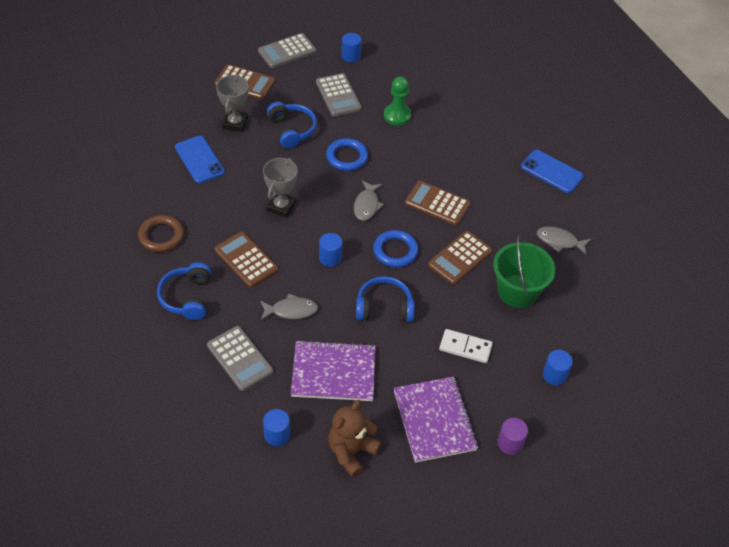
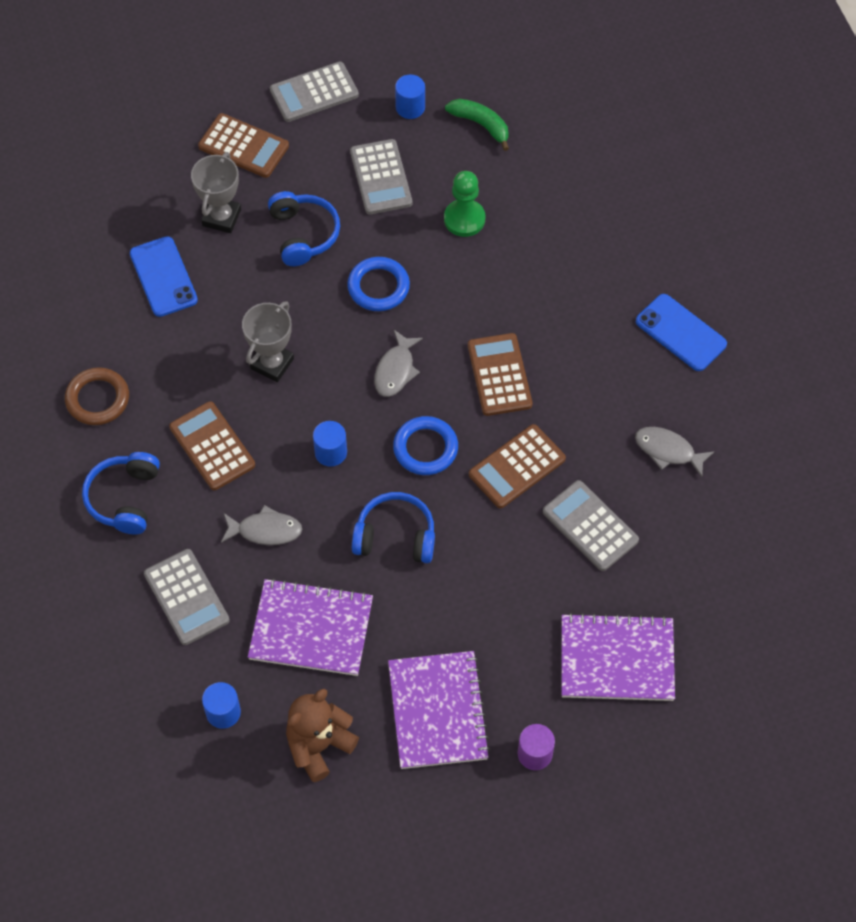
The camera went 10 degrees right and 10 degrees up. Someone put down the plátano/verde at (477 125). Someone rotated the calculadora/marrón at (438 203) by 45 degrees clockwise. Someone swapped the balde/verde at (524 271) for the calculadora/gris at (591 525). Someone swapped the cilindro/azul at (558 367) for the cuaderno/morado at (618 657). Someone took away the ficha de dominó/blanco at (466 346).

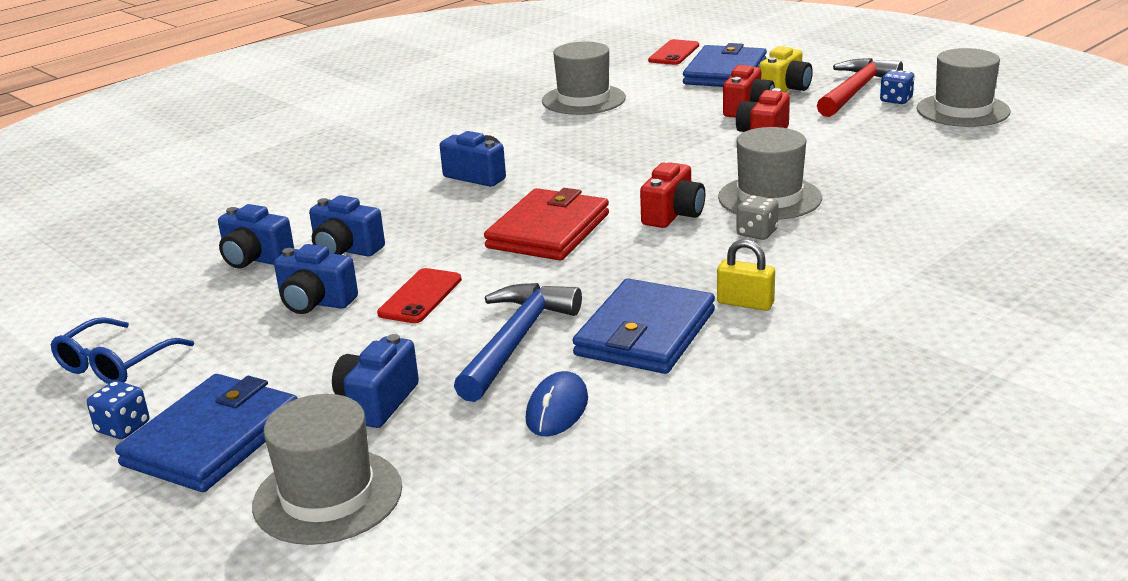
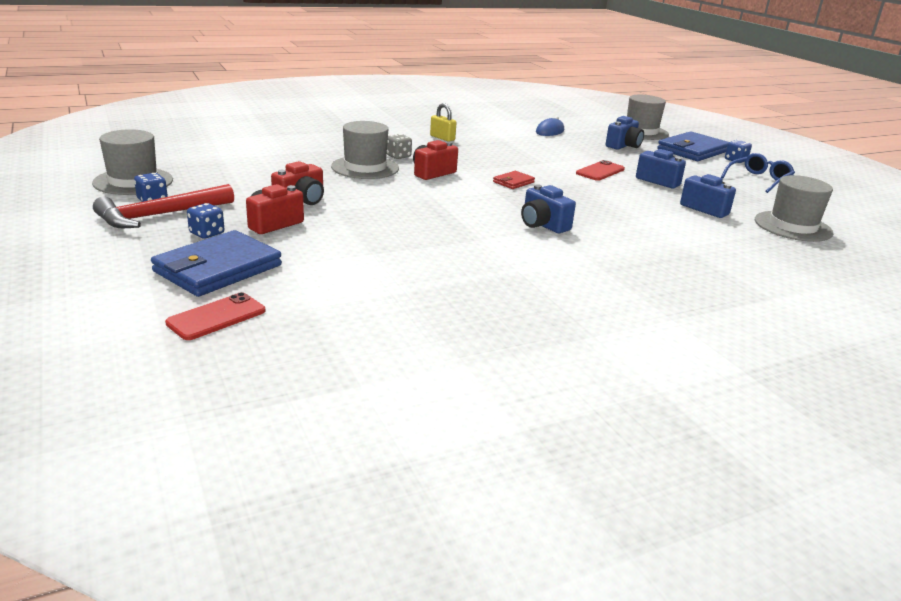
The camera went 165 degrees left and 0 degrees up. Someone swapped the cámara/amarillo at (786 69) for the dado/azul at (205 221). Someone scaled the cartera/rojo at (546 224) by 0.48. Someone carried the sombrero/gris from (584 78) to (794 208). Someone took away the cámara/azul at (347 225). Someone took away the martillo/azul at (518 342). Someone took away the cartera/azul at (643 326).

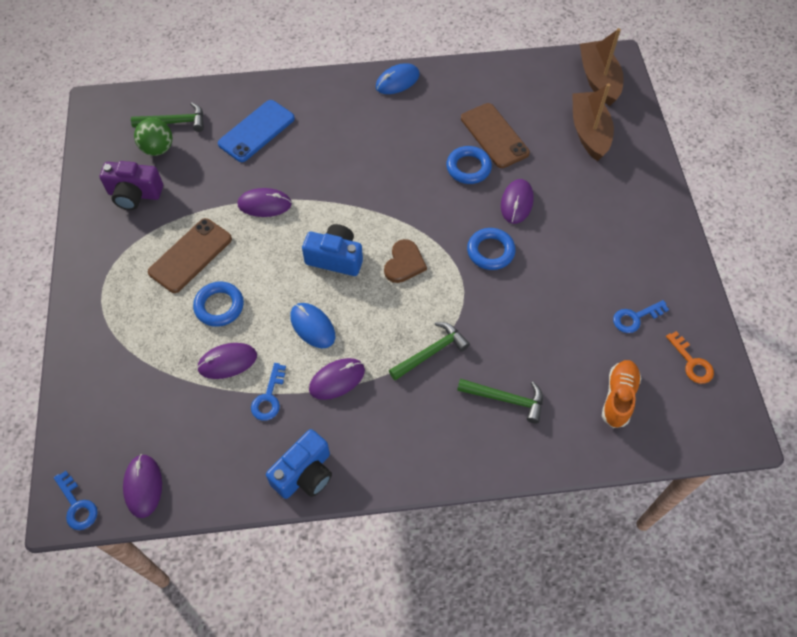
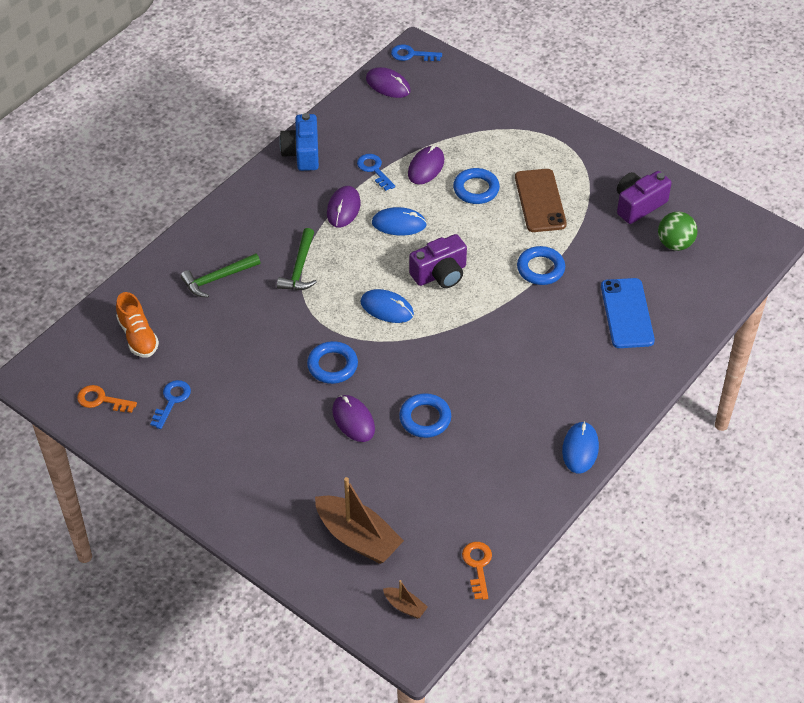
The camera went 135 degrees right and 10 degrees down. Someone swapped the corazón/marrón at (405 261) for the ratón/azul at (387 306). Someone scaled the barco/marrón at (602 67) by 0.47. Someone repainted the cámara/azul at (332 250), which became the cámara/morado at (438 261). Someone put down the llave/naranja at (477 571). Someone swapped the ratón/morado at (264 202) for the anillo/azul at (541 265). Someone took away the martillo/verde at (167 117). Someone took away the móvil/marrón at (495 135).

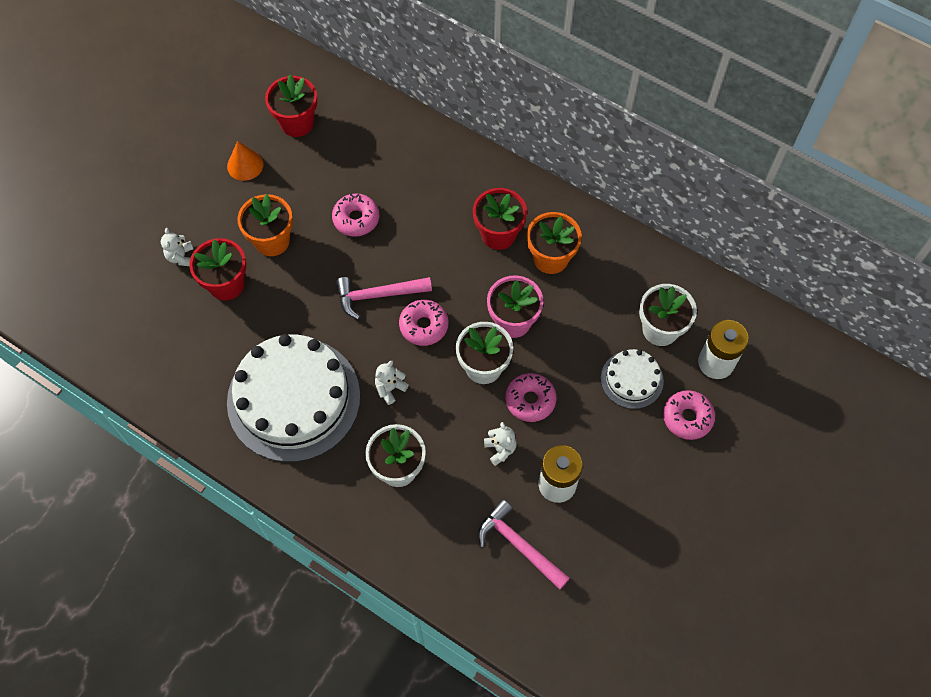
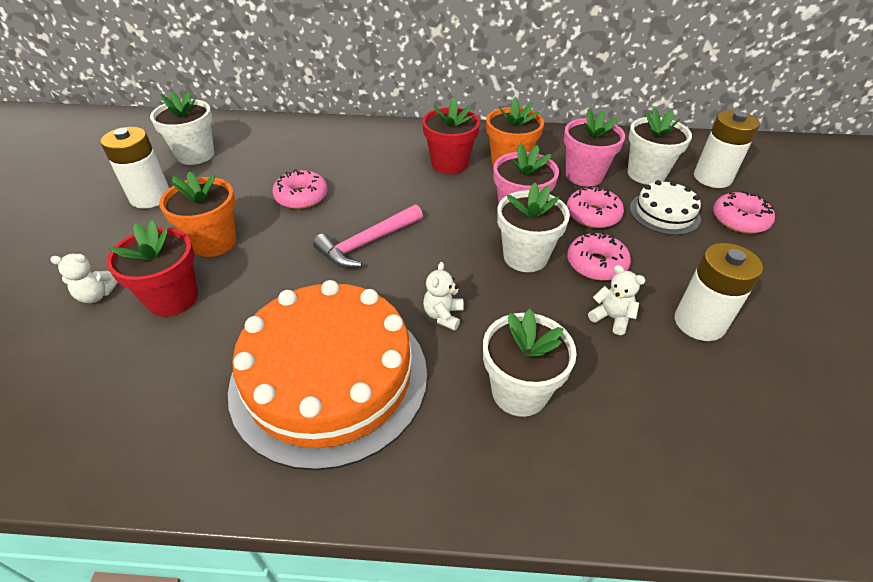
The camera went 30 degrees left and 20 degrees down. Someone rotated the osito/blanco at (177 247) by 60 degrees counterclockwise. Someone swapped the cono/naranja at (245 161) for the pila/blanco at (134 167). Someone repainted the maceta/rojo at (291 105), which became the maceta/blanco at (182 128). Someone repainted the tarta/blanco at (293 398), which became the tarta/naranja at (327 375). Someone put down the maceta/rosa at (594 148). Someone carried the rosquilla/rosa from (423 323) to (595 207). Someone took away the martillo/rosa at (524 544).

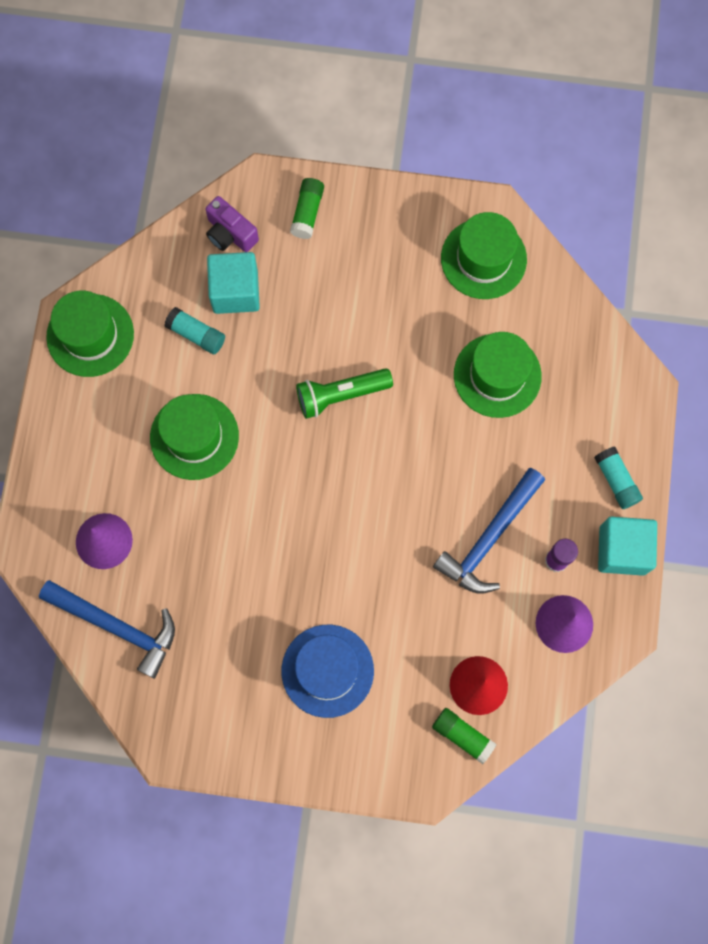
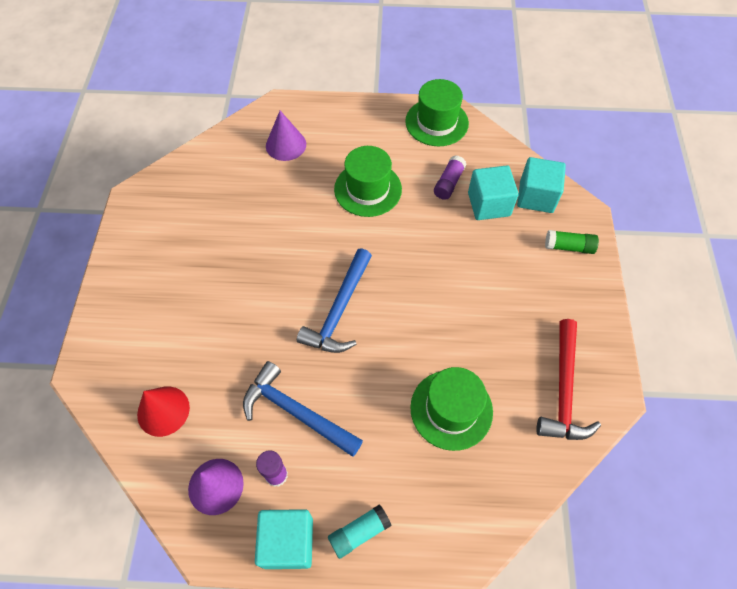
The camera went 85 degrees right and 15 degrees down. Someone carried the martillo/azul from (107 629) to (334 300). Someone repainted the barra de pegamento/turquesa at (194 330), which became the barra de pegamento/morado at (450 177). Someone swapped the cámara/morado at (232 224) for the cubo/turquesa at (541 185). Someone swapped the sombrero/verde at (484 255) for the martillo/rojo at (568 379). Someone took away the sombrero/azul at (328 671). Someone took away the lámpara de mano/verde at (344 393). Someone took away the barra de pegamento/verde at (464 736).

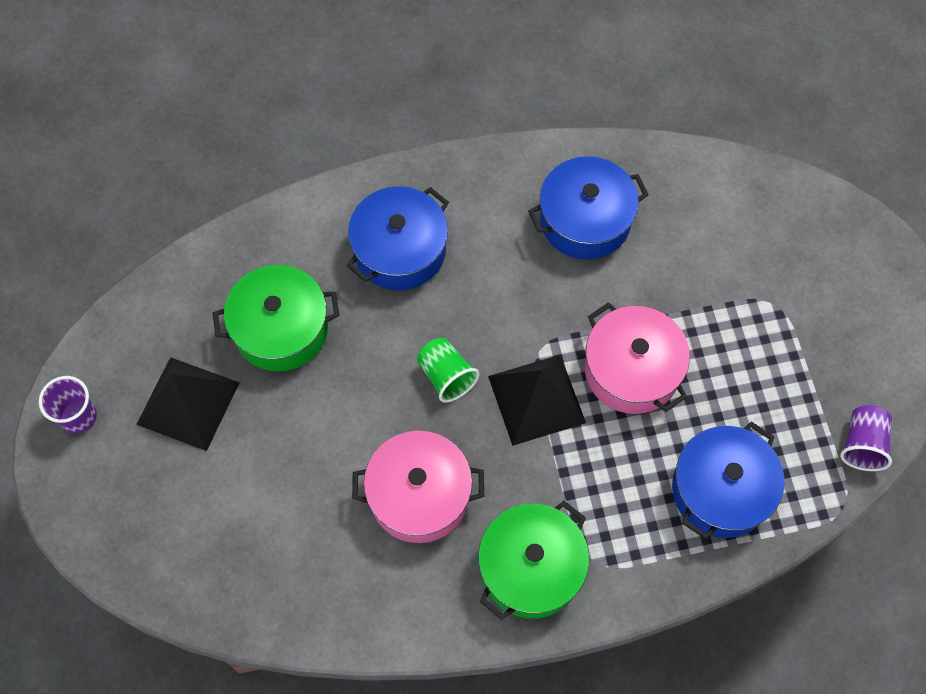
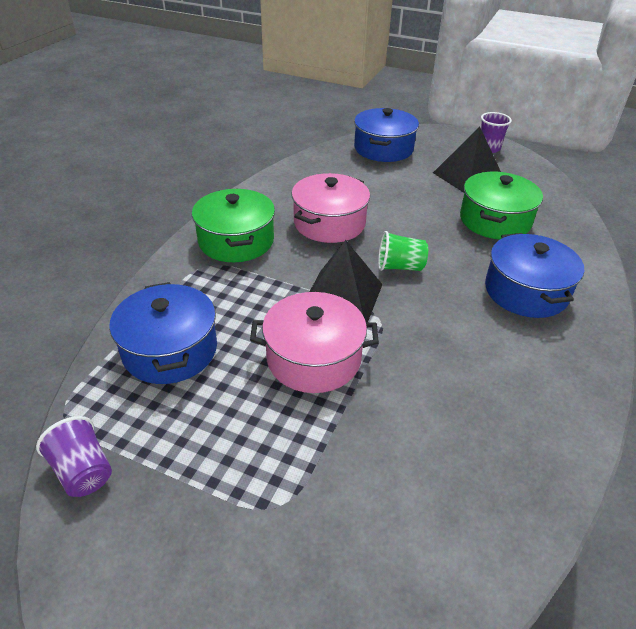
The camera went 125 degrees right and 25 degrees down. Someone carried the olla/azul from (588 208) to (386 135).

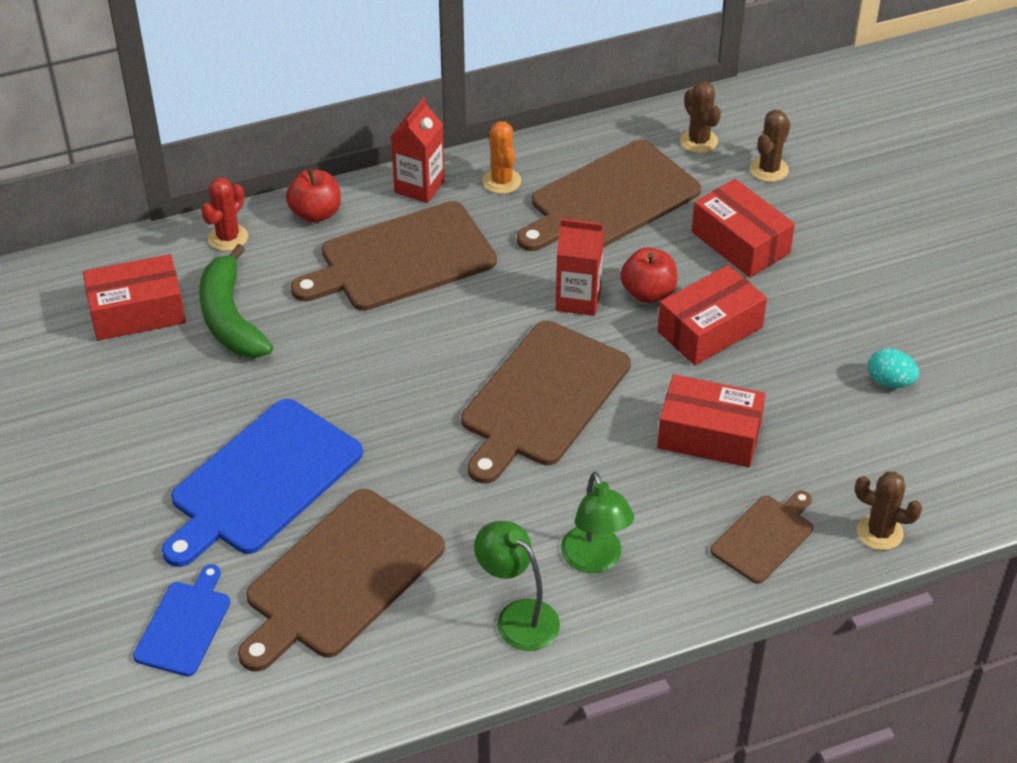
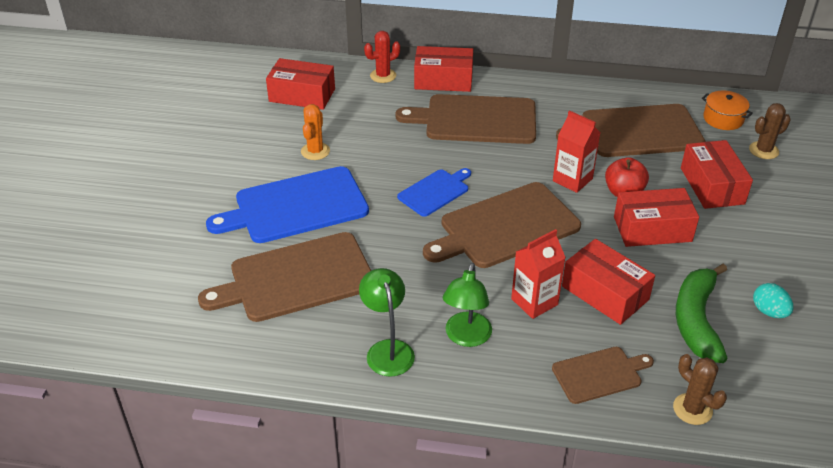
The camera went 30 degrees right and 5 degrees down. Someone carried the cactus/naranja from (501 157) to (315 132). Someone carried the tabla de cortar/azul from (182 620) to (434 192). Someone swapped the manzana/rojo at (313 196) for the caja/rojo at (443 69). Someone carried the cartón de leche/rojo from (418 150) to (538 274). Someone carried the plátano/verde from (236 301) to (702 313). Someone swapped the cactus/marrón at (700 117) for the olla/naranja at (727 110).

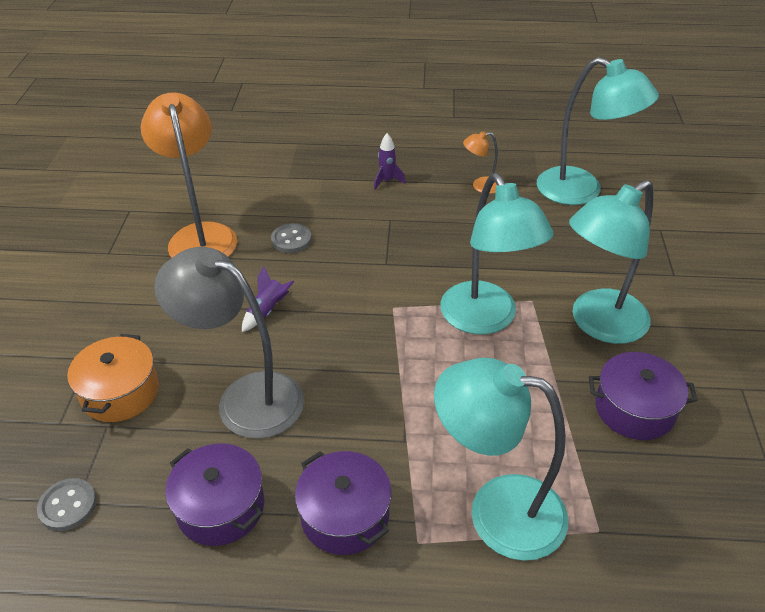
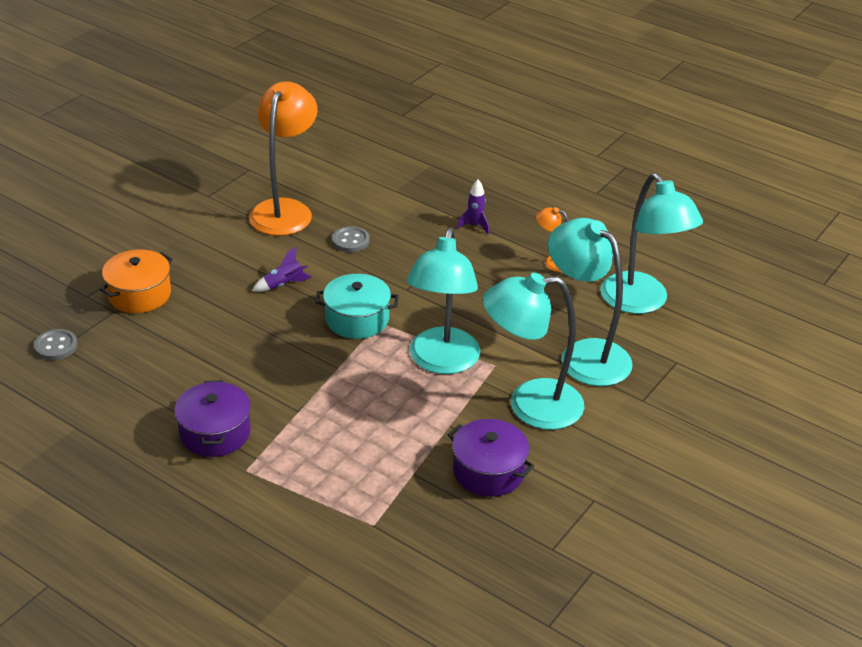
The camera went 30 degrees right and 5 degrees down. Someone put down the olla/turquesa at (357 306). Someone carried the lámpara/turquesa from (501 459) to (590 302). Someone took away the lámpara/gris at (229 343). Someone took away the olla/morado at (214 494).

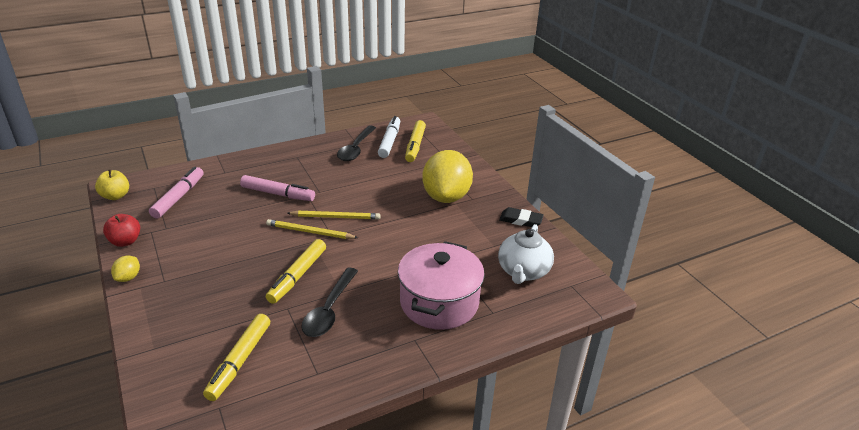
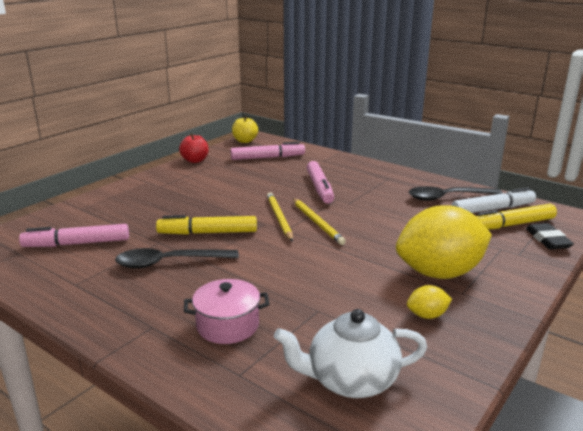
The camera went 65 degrees right and 10 degrees down. Someone repainted the rotulador/amarillo at (236 357), which became the rotulador/rosa at (74 235). Someone scaled the olla/rosa at (441 285) by 0.58. Someone carried the limón/amarillo from (125 269) to (429 302). Someone carried the goma de borrar/negro from (521 217) to (550 236).

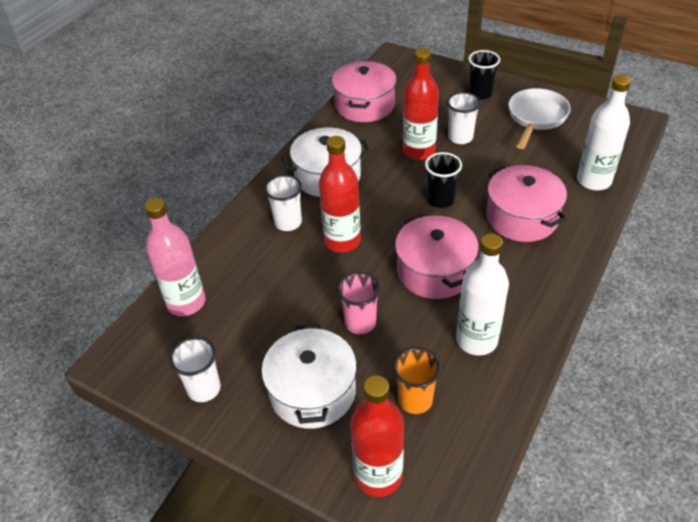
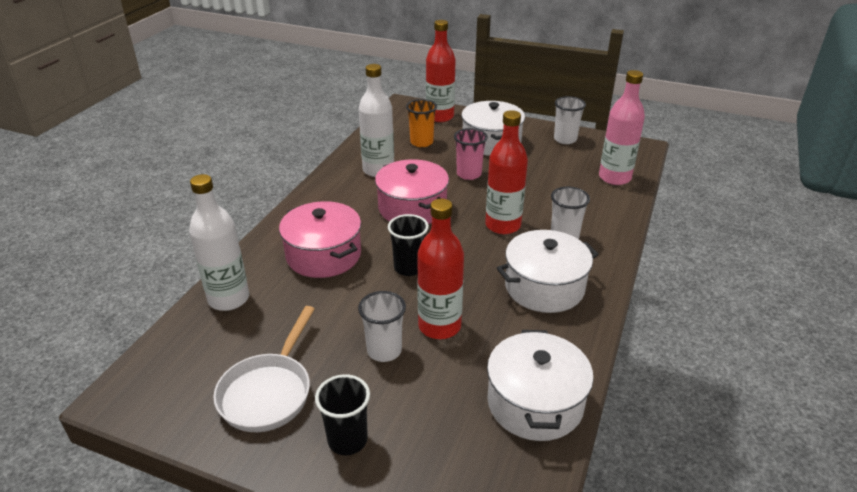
The camera went 170 degrees right and 10 degrees down. Someone repainted the olla/rosa at (364 91), which became the olla/blanco at (540 385).

